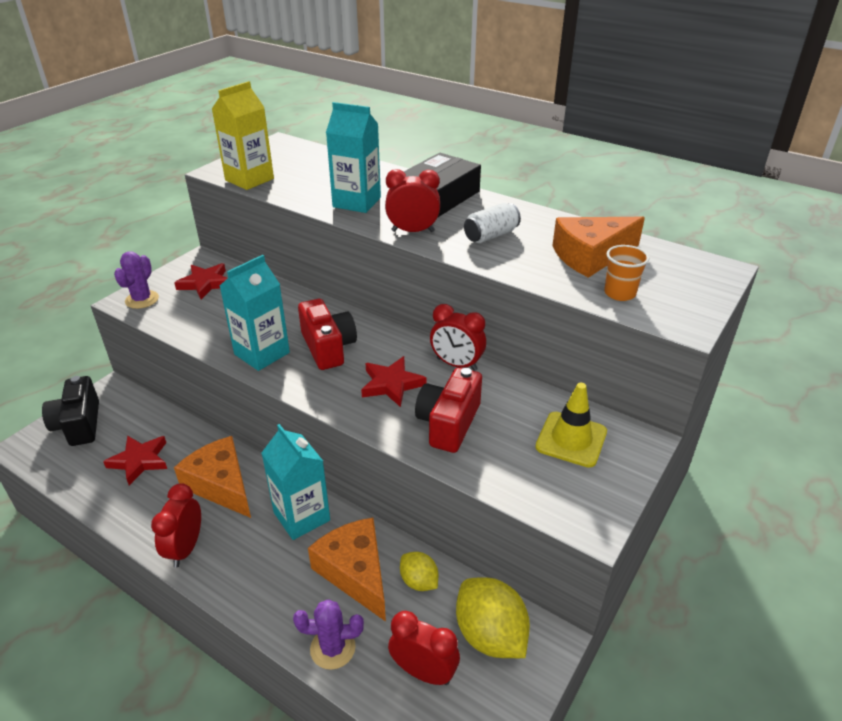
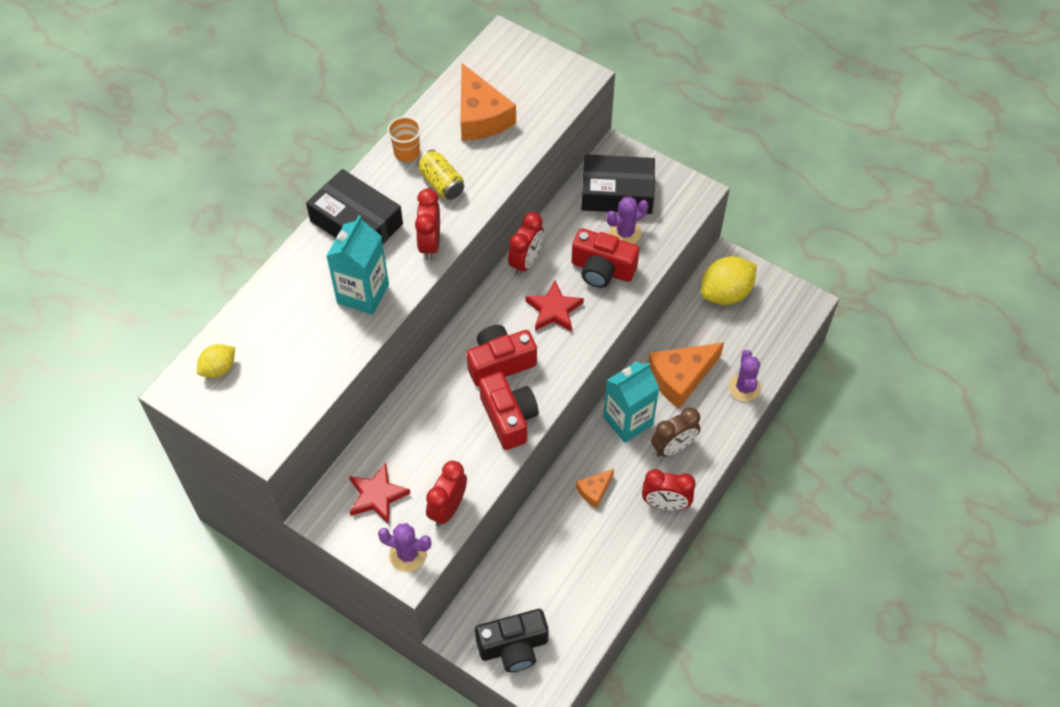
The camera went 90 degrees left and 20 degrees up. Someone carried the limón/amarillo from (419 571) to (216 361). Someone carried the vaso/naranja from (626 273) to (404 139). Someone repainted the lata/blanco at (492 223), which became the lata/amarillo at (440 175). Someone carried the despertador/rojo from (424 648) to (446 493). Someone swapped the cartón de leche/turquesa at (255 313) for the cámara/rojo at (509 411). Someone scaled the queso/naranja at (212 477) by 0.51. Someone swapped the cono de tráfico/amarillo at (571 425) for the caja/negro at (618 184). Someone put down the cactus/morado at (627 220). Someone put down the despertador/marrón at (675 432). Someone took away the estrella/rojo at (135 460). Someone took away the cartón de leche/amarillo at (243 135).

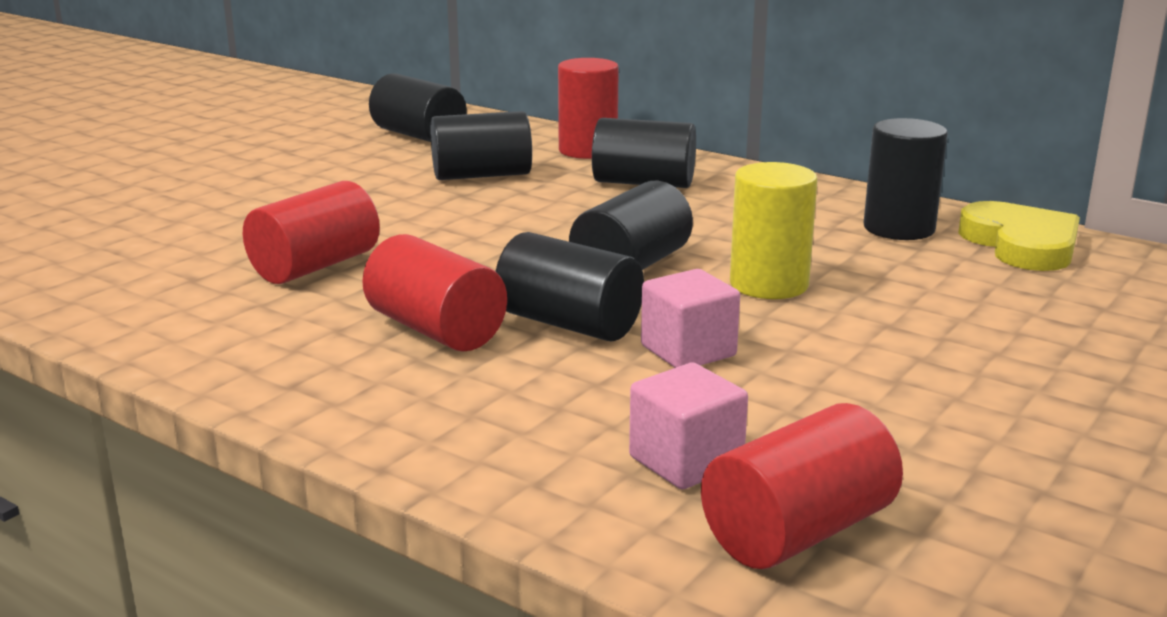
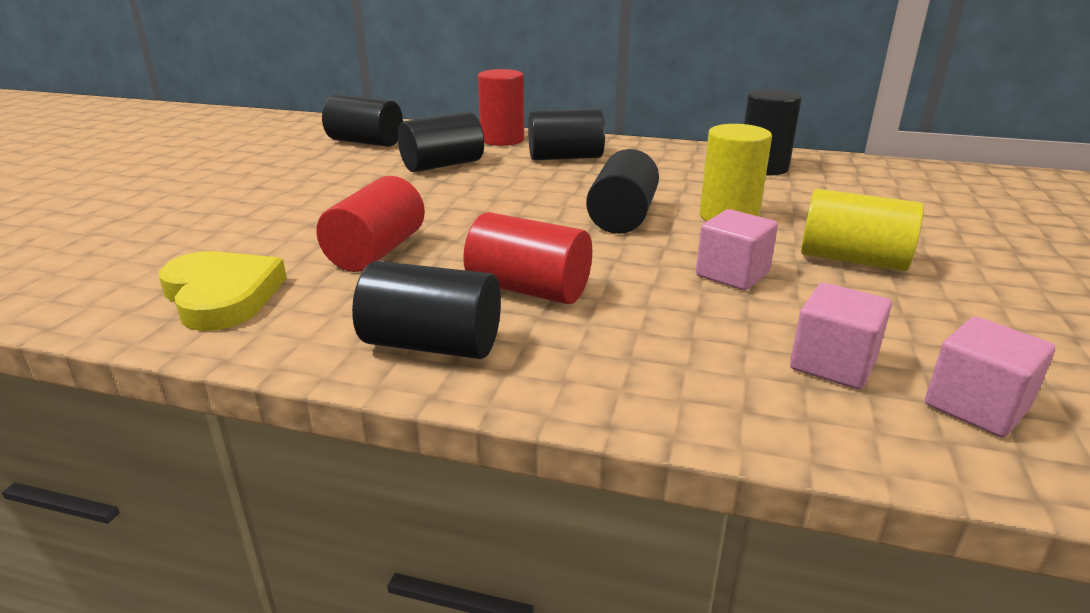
The camera went 20 degrees left and 5 degrees up. Someone carried the corazón/amarillo from (1019 236) to (223 291). Someone carried the cilindro/negro from (570 286) to (426 310). Someone put down the cilindro/amarillo at (862 230). Someone swapped the cilindro/rojo at (802 486) for the cubo/rosa at (990 377).

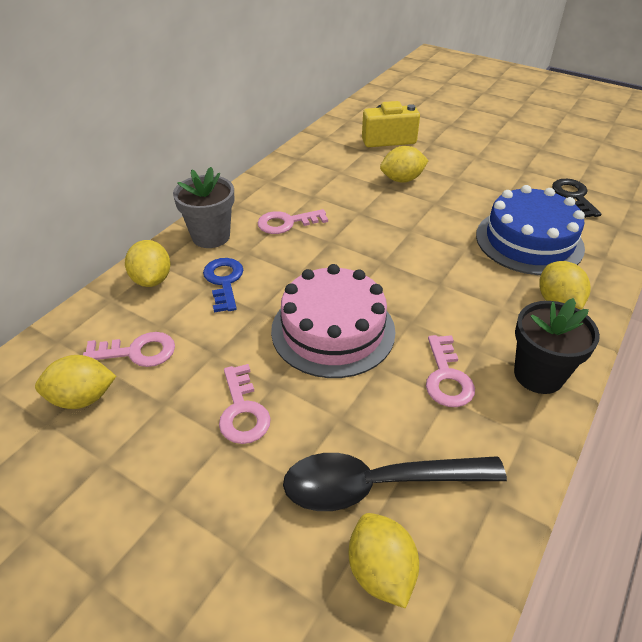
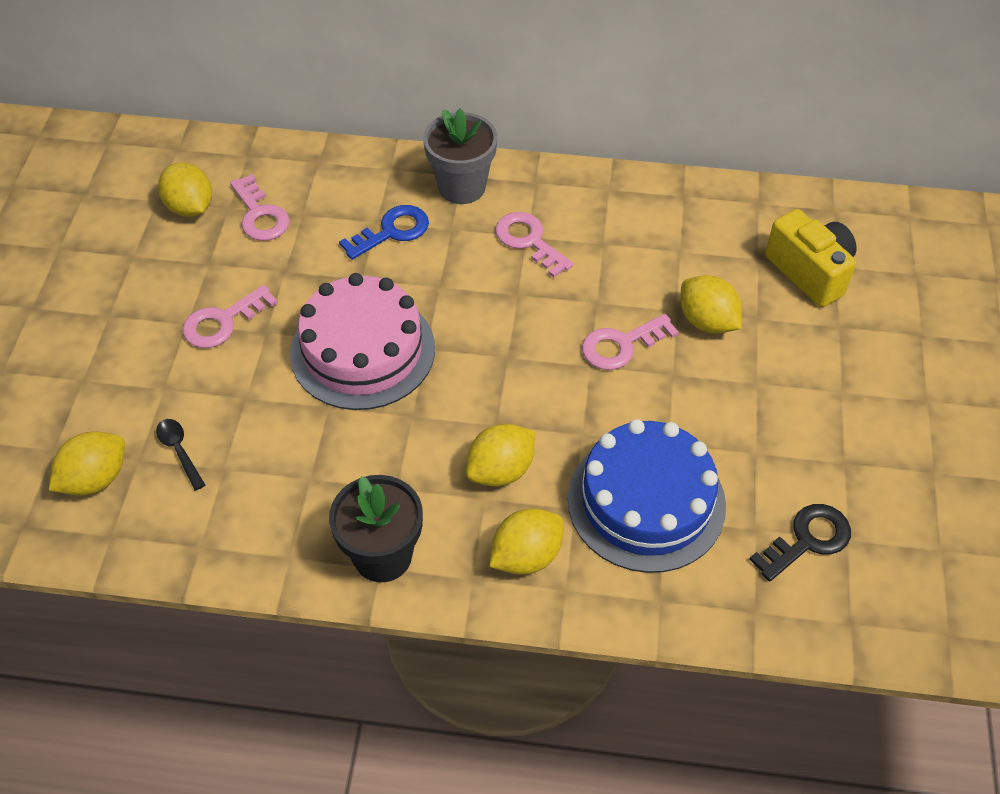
The camera went 65 degrees right and 10 degrees up. Someone scaled the cuchara/negro at (395 482) by 0.42. Someone carried the limón/amarillo from (148 263) to (500 455). Someone carried the llave/rosa from (450 371) to (630 342).

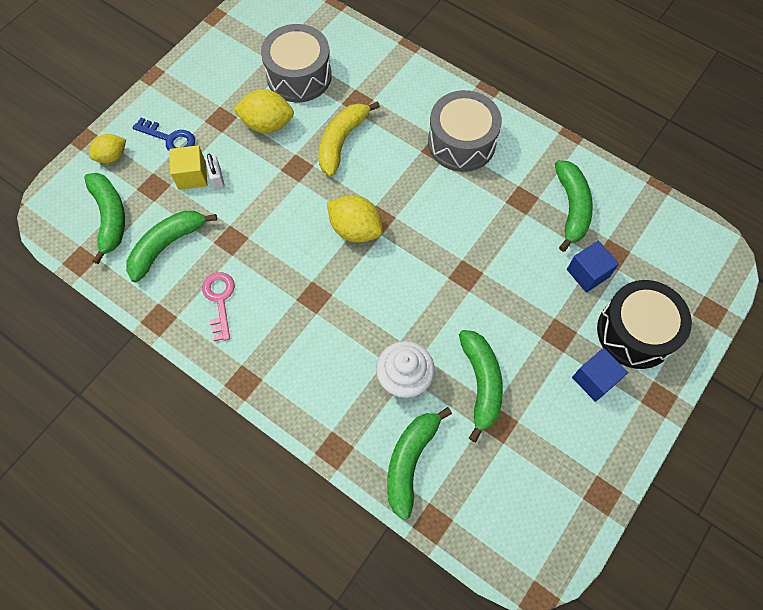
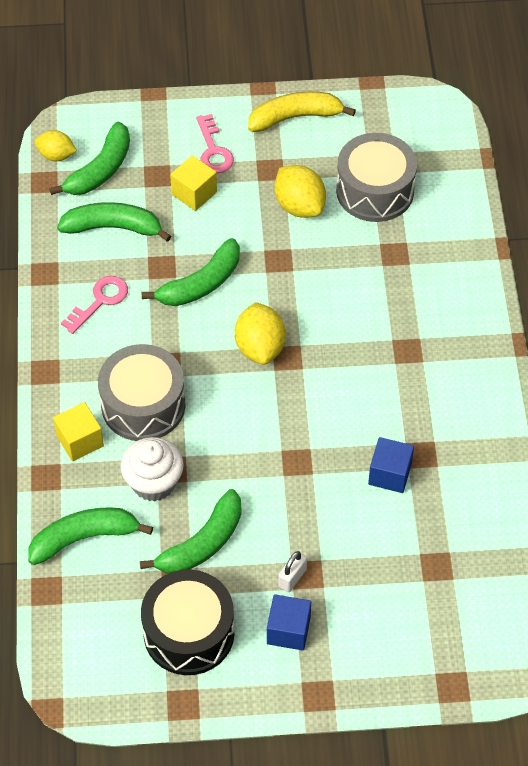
The camera went 50 degrees right and 10 degrees down. Someone carried the limón/amarillo from (107 148) to (56 145). Someone put down the cubo/amarillo at (78 431). Someone carried the tambor/gris from (465 131) to (142 392). Someone carried the tambor/negro from (644 324) to (187 622). Someone carried the plátano/verde from (574 206) to (191 272). Someone repainted the llave/azul at (164 134), which became the llave/rosa at (215 143). Someone carried the plátano/amarillo from (349 139) to (302 112). Someone carried the candado/blanco from (215 172) to (292 571). Someone carried the cubo/azul from (593 266) to (391 465).

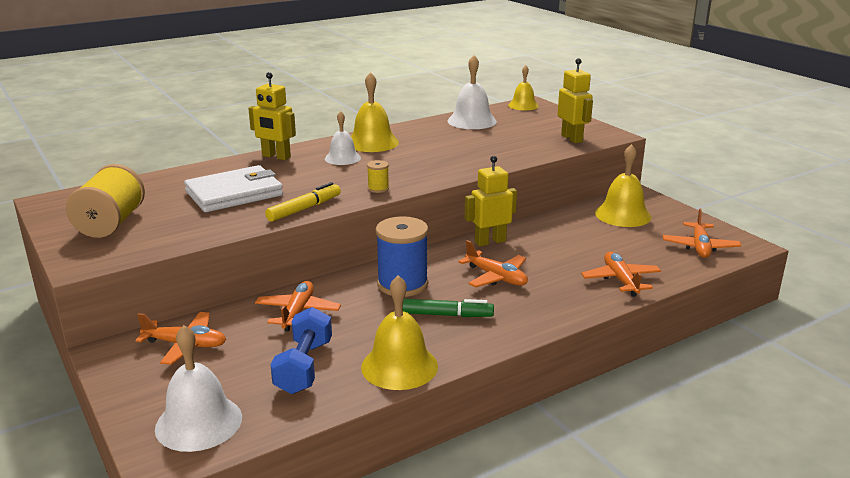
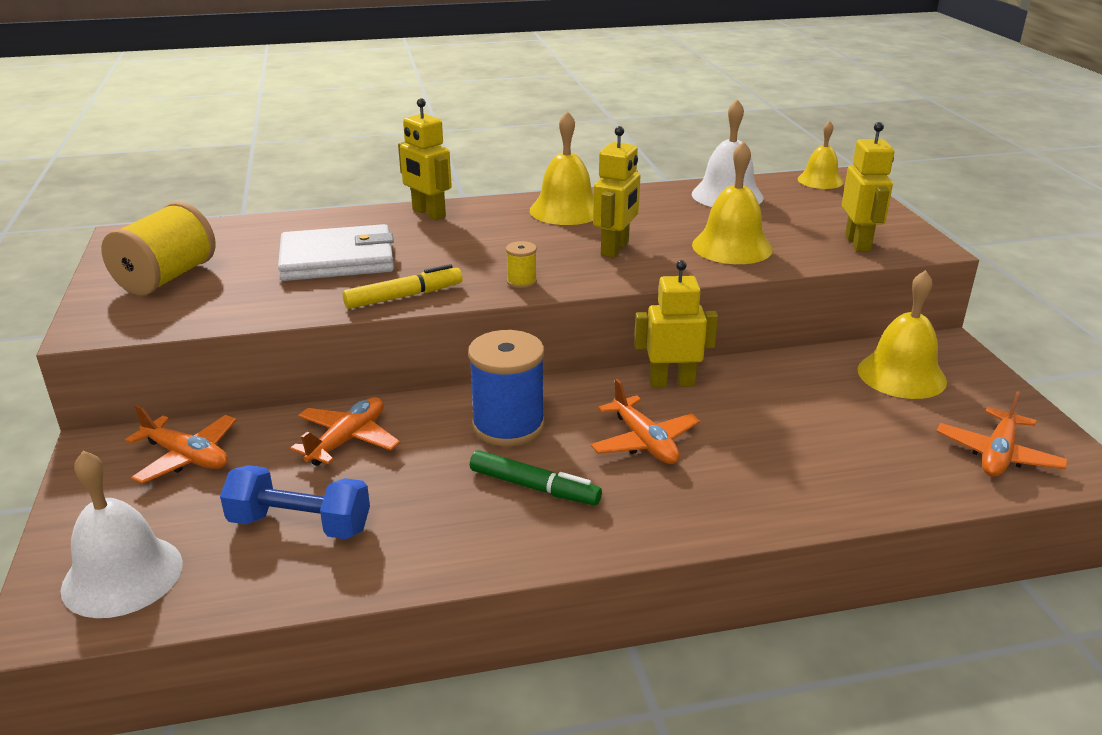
The camera went 20 degrees right and 5 degrees up. Someone rotated the mancuerna/azul at (301 350) by 75 degrees clockwise. Someone put down the robot/amarillo at (616 192). Someone carried the campana/amarillo from (399 332) to (732 202). Someone took away the campana/blanco at (343 138). Someone took away the avión/naranja at (621 274).

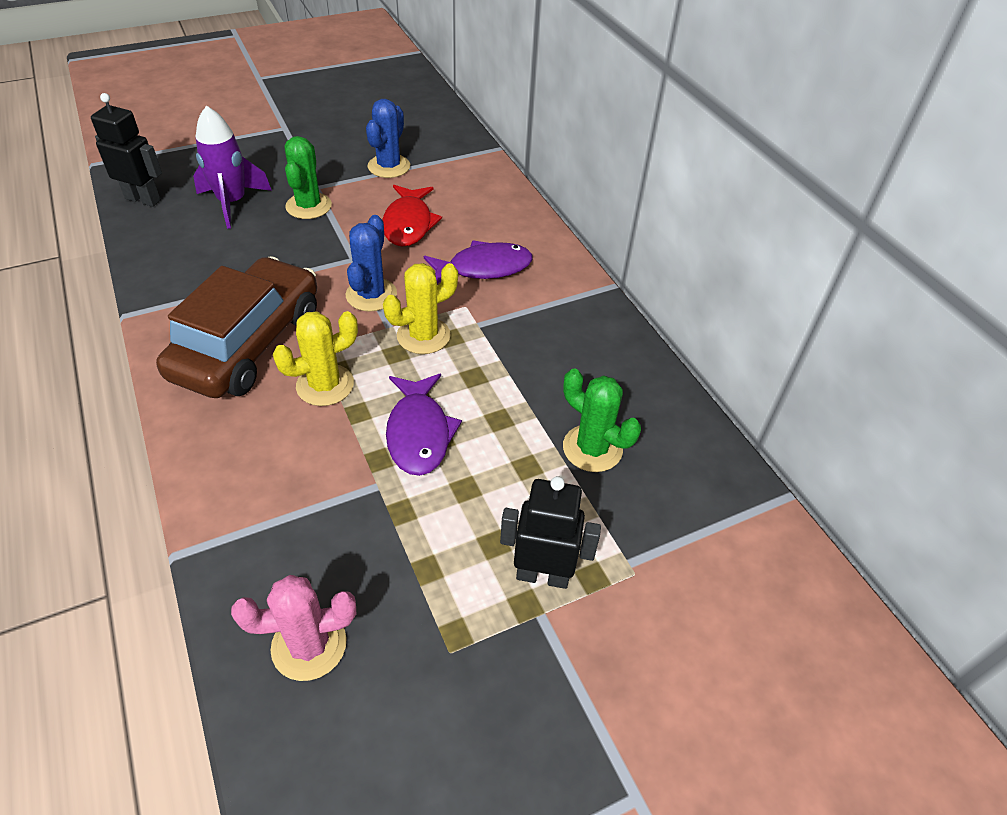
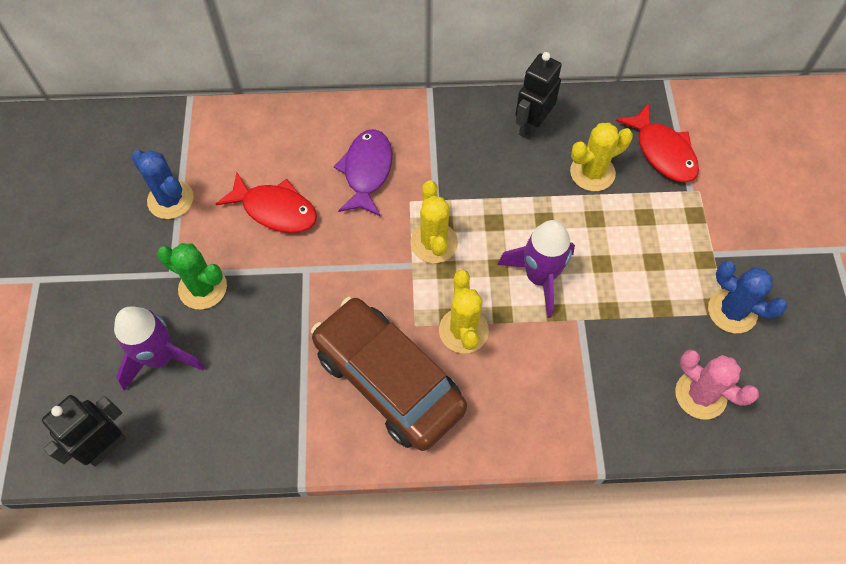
The camera went 65 degrees left and 15 degrees up. Someone swapped the pez/morado at (424 425) for the cohete/morado at (536 269). Someone carried the robot/negro from (550 532) to (538 96). Someone repainted the cactus/verde at (602 420), which became the cactus/amarillo at (601 157). Someone put down the pez/rojo at (657 142). Someone rotated the cactus/rosa at (293 628) by 60 degrees counterclockwise. Someone carried the cactus/azul from (371 263) to (747 297).

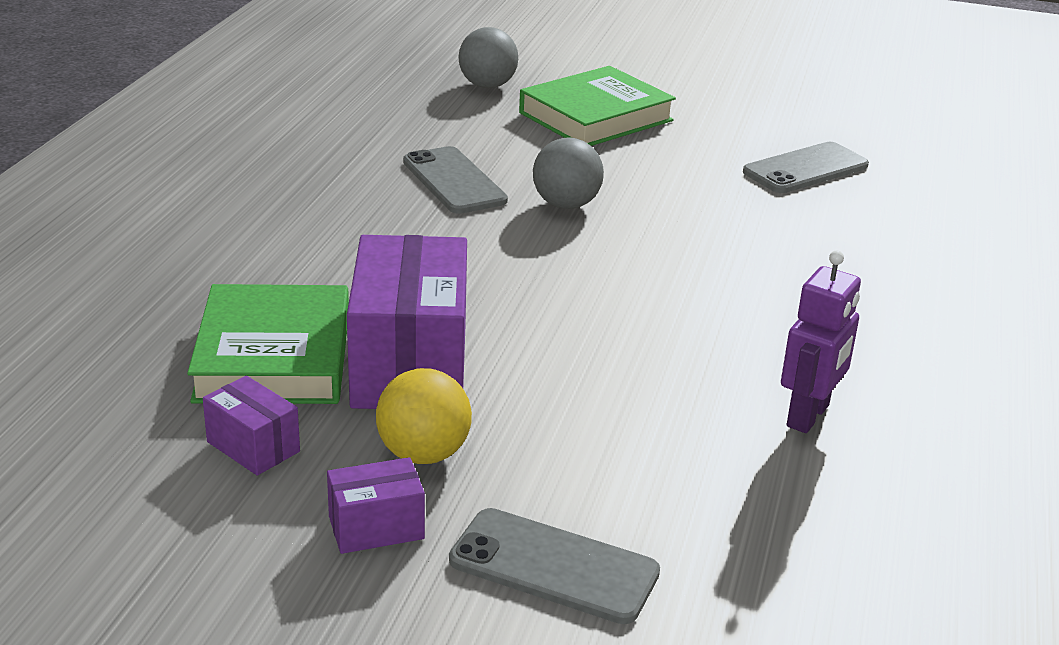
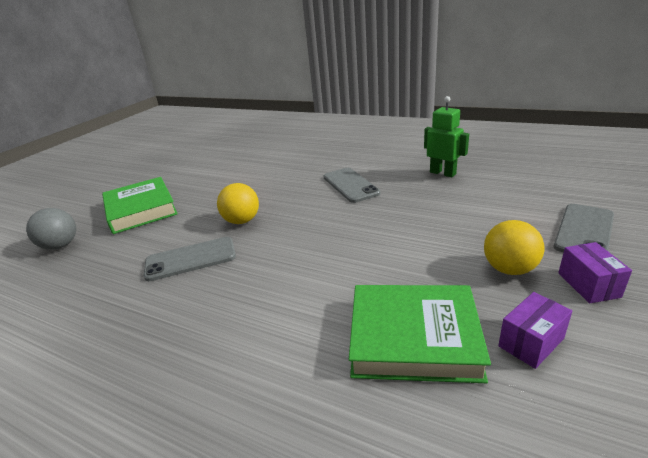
The camera went 75 degrees left and 0 degrees up. Someone repainted the pelota/gris at (568 173), which became the pelota/amarillo at (238 203). Someone carried the móvil/gris from (806 167) to (352 185). Someone repainted the robot/morado at (821 342), which became the robot/verde at (446 136). Someone took away the caja/morado at (407 322).

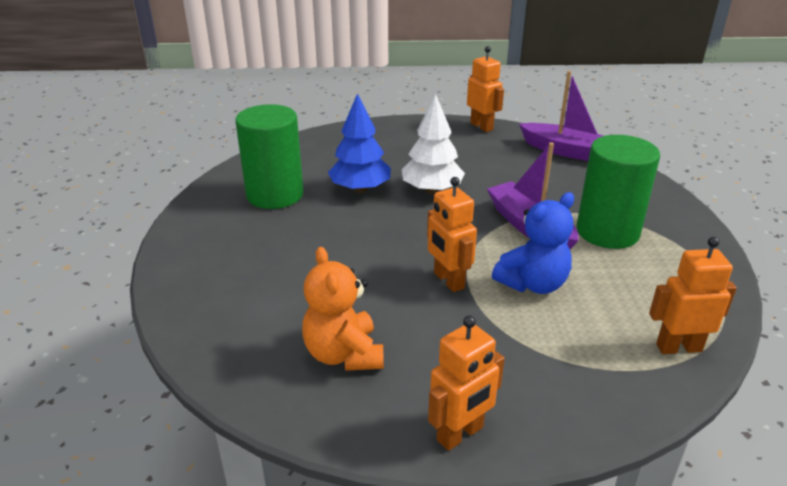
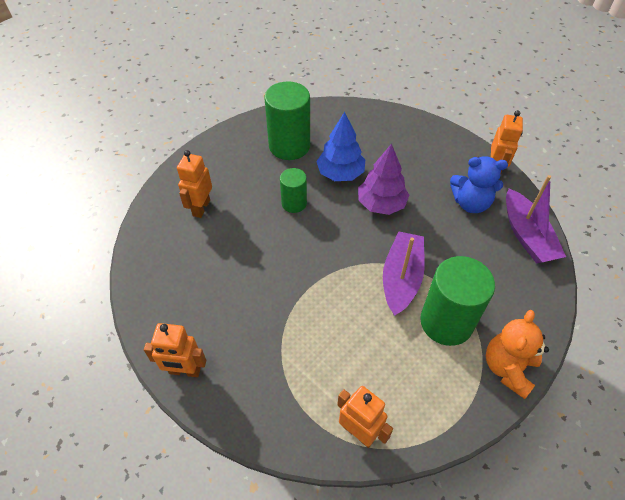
The camera went 45 degrees right and 20 degrees up. Someone carried the robot/naranja from (452 234) to (194 184). Someone put down the cilindro/verde at (293 190). Someone repainted the árbol/blanco at (433 144), which became the árbol/morado at (384 179). Someone carried the osito/azul from (533 243) to (479 185). Someone carried the osito/naranja from (343 309) to (517 354).

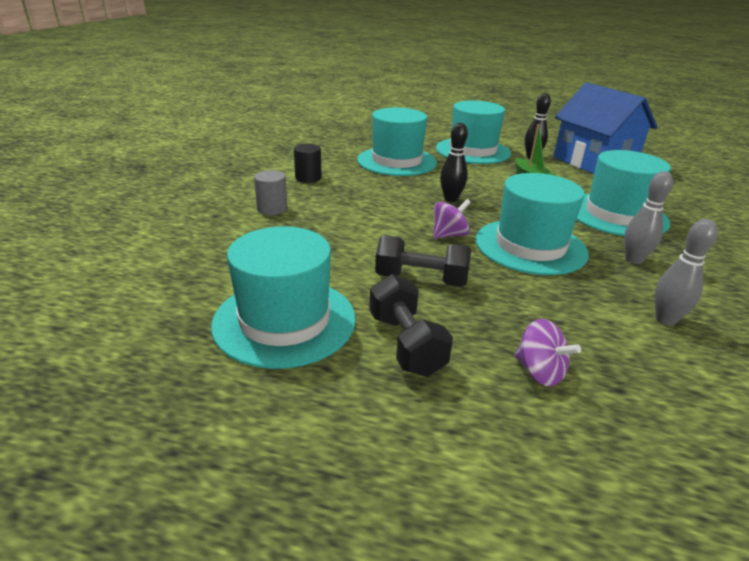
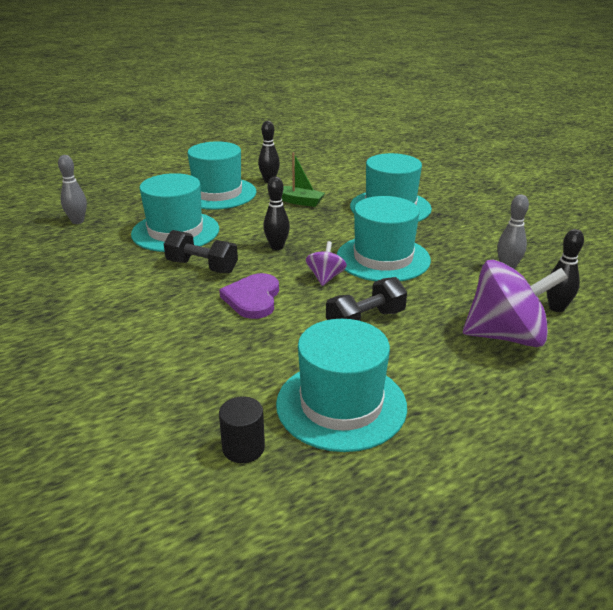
The camera went 45 degrees left and 0 degrees up. Someone carried the bolo/gris from (648 217) to (72 189). Someone carried the mancuerna/negro from (411 325) to (201 252). Someone put down the corazón/morado at (249 296). Someone carried the cilindro/negro from (308 163) to (242 430). Someone scaled the peonza/morado at (547 353) by 2.07. Someone put down the bolo/negro at (565 270). Someone took away the cilindro/gris at (270 192). Someone took away the casa/azul at (605 128).

